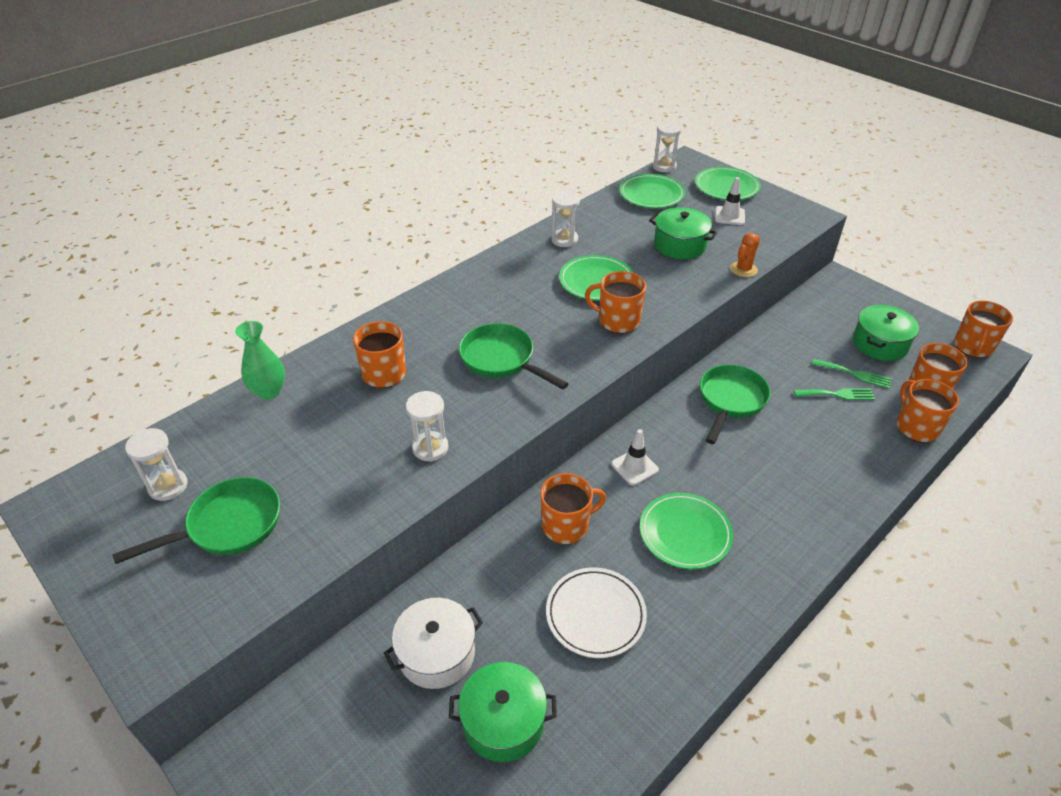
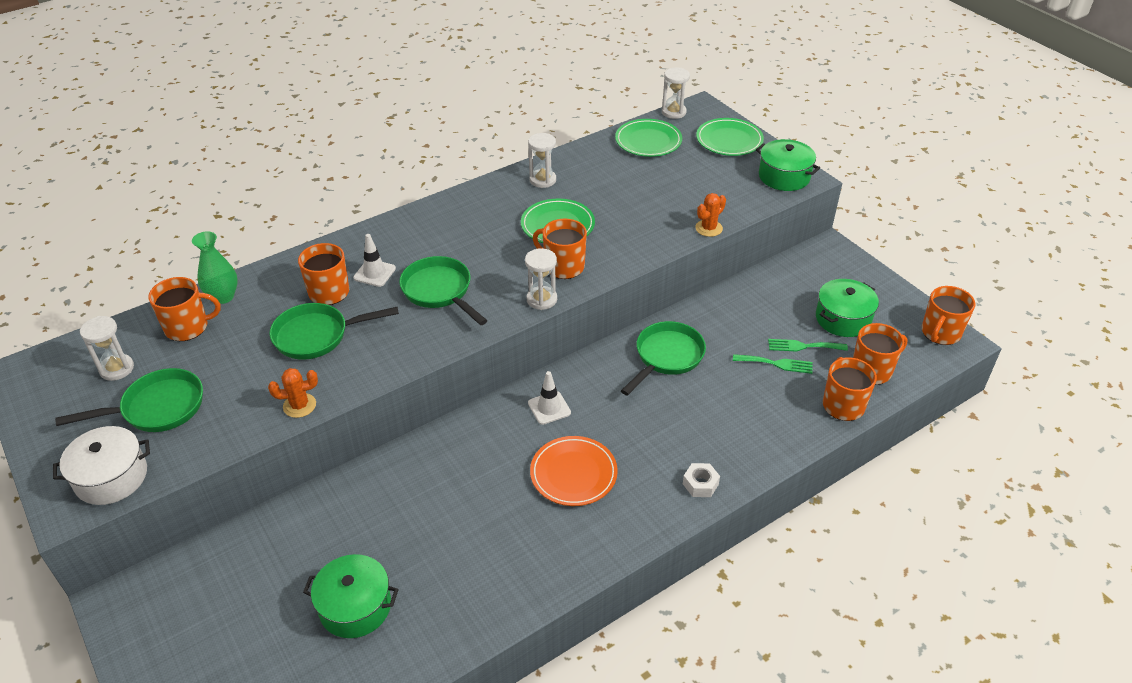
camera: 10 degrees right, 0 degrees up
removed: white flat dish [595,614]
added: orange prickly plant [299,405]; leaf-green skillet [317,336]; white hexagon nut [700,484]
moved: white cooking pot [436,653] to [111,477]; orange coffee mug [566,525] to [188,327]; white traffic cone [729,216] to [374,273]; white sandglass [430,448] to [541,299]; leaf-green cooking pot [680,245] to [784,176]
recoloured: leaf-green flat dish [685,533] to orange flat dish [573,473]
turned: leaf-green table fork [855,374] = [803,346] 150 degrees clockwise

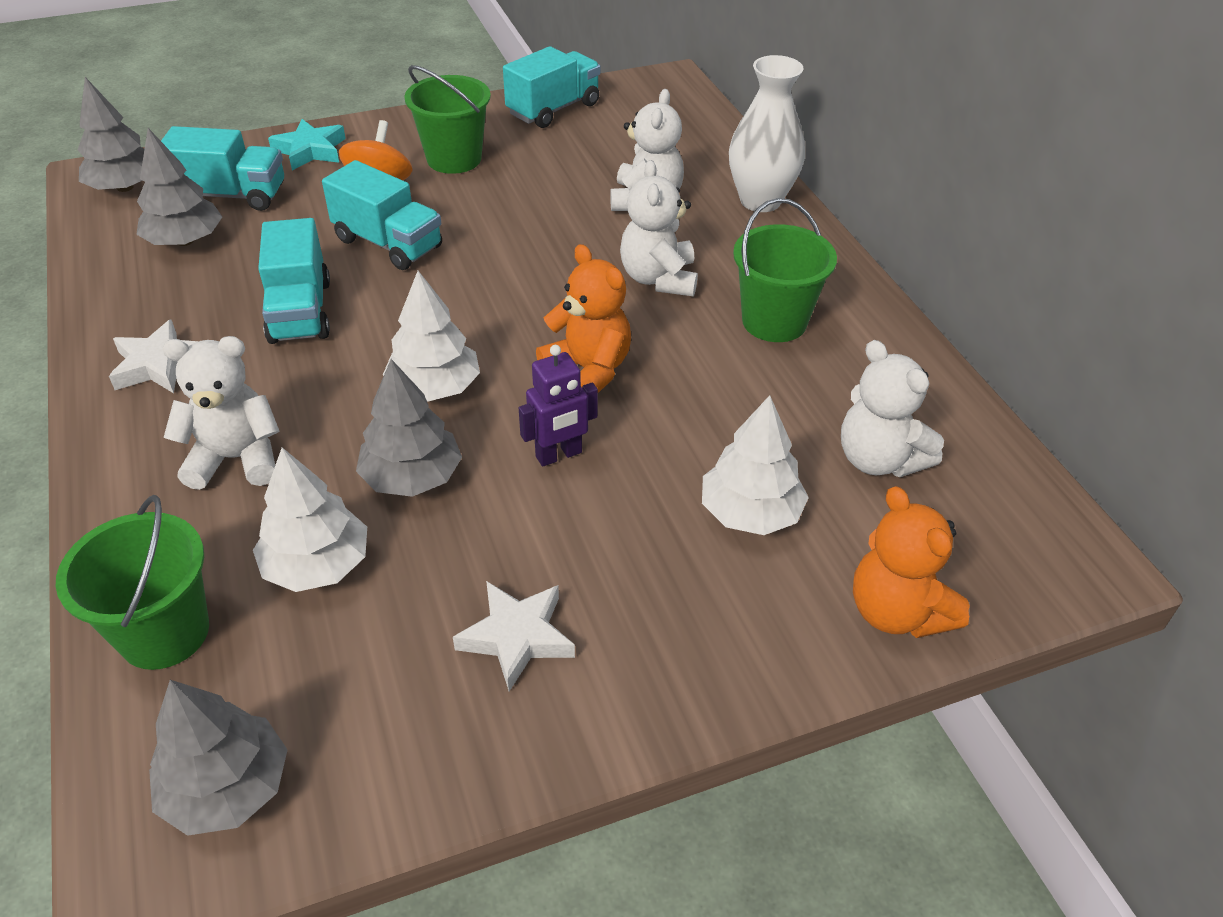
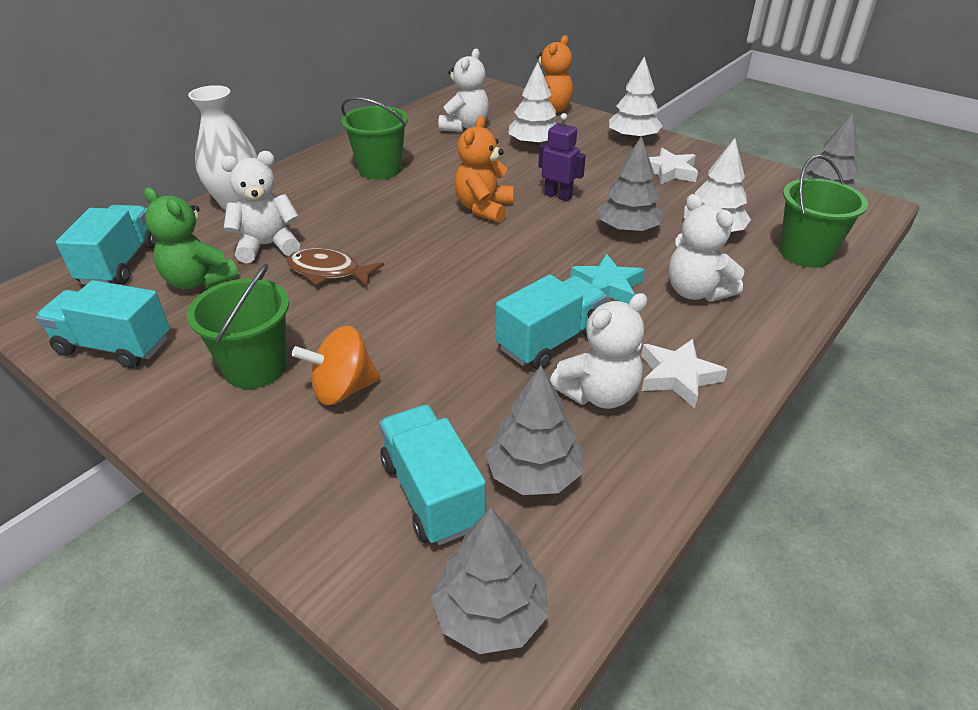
camera: 120 degrees left, 5 degrees down
added: leaf-green stuffed bear [199,281]; brown fish figure [328,272]
moved: teal lorry [388,243] to [120,264]; white stuffed bear [659,279] to [598,394]; teal star [310,150] to [607,286]; white toy tree [435,388] to [632,138]

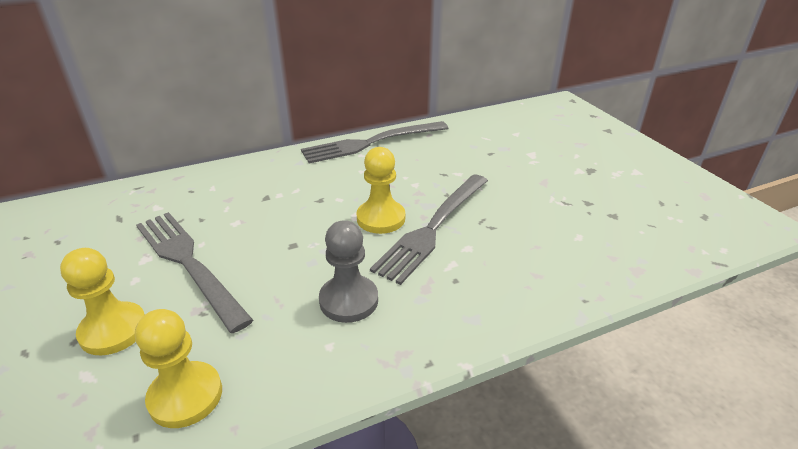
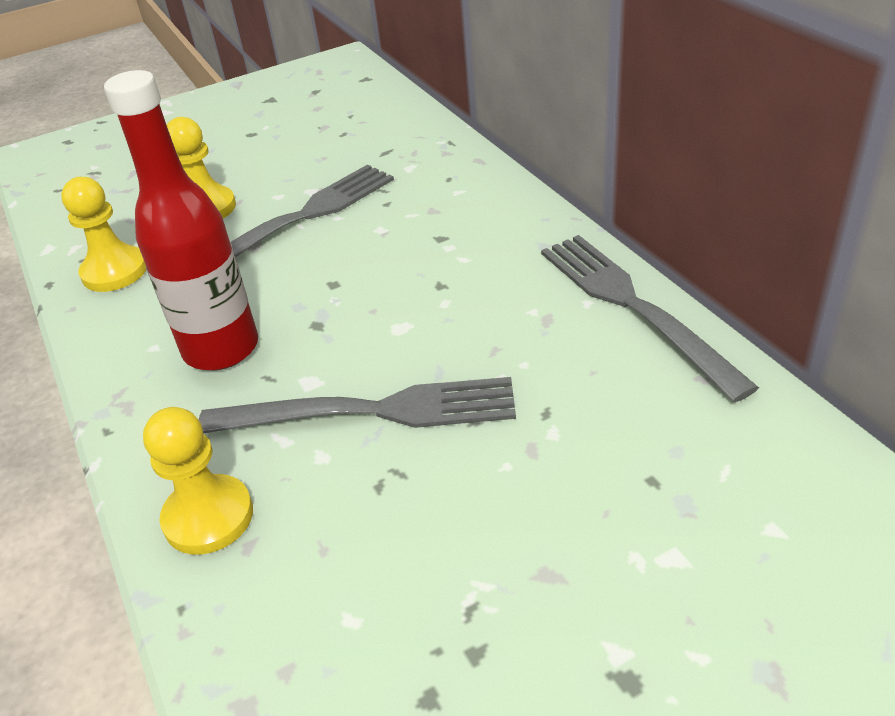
camera: 90 degrees right, 5 degrees up
moved: bright yellow chess pawn [381,218] to [208,517]
replaced: gray chess pawn [349,300] to crimson flask [221,349]
turned: gray table fork [433,228] = [372,411] 150 degrees clockwise

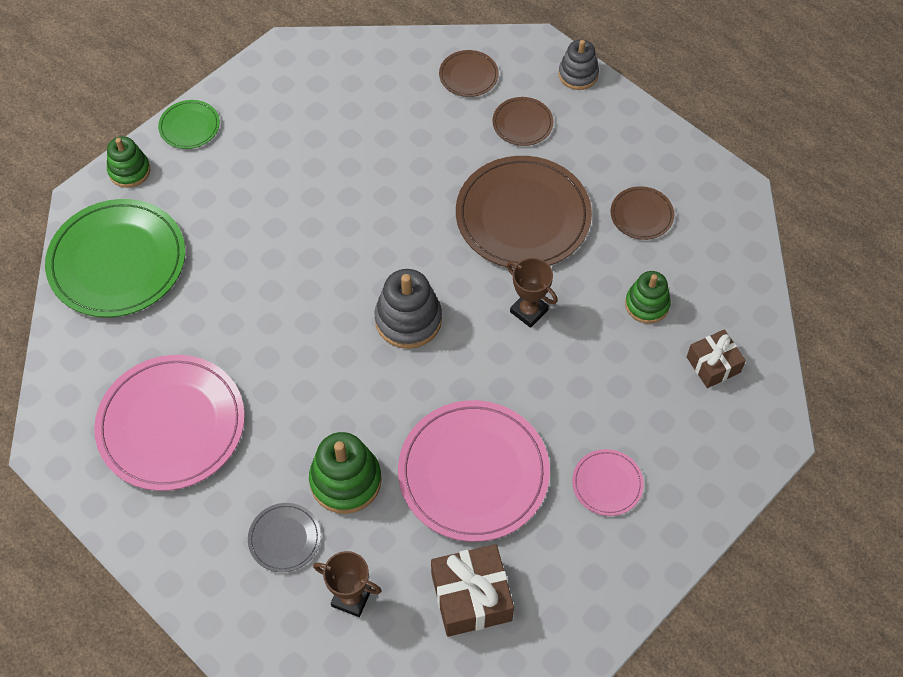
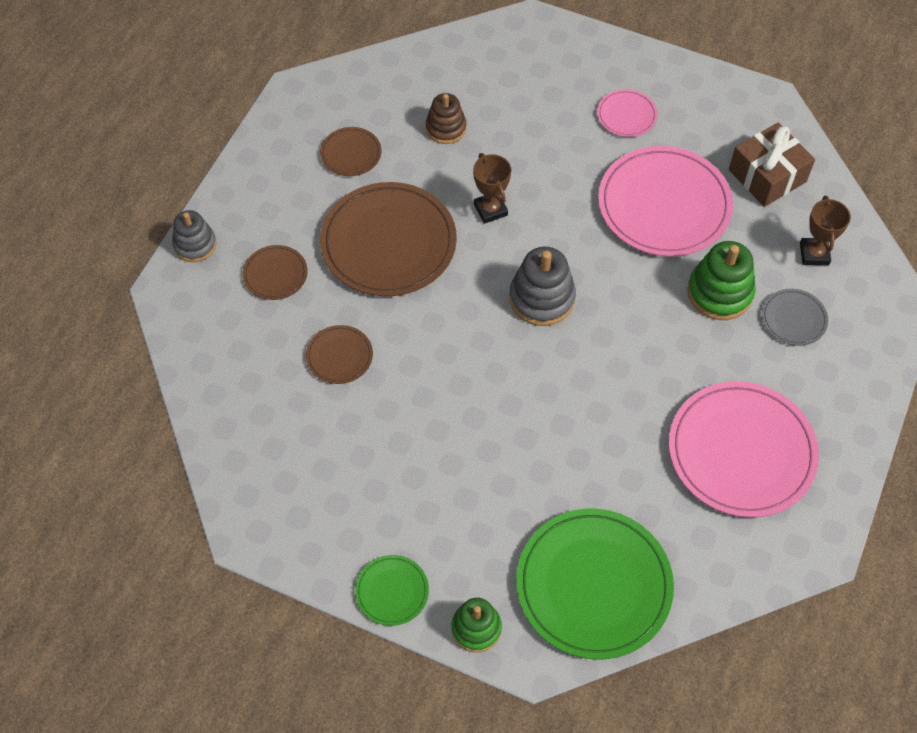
camera: 110 degrees left, 0 degrees up
removed: brown wrapped gift [713,365]
moved: brown flat dish [468,75] to [339,356]
recoloured: leaf-green stacking rings [647,304] to brown stacking rings [446,128]
turned: brown award cup [529,311] = [490,210] 45 degrees counterclockwise

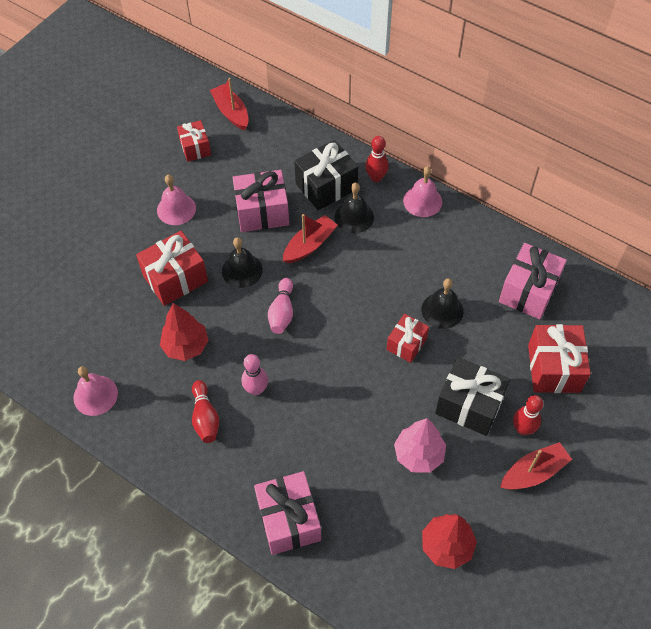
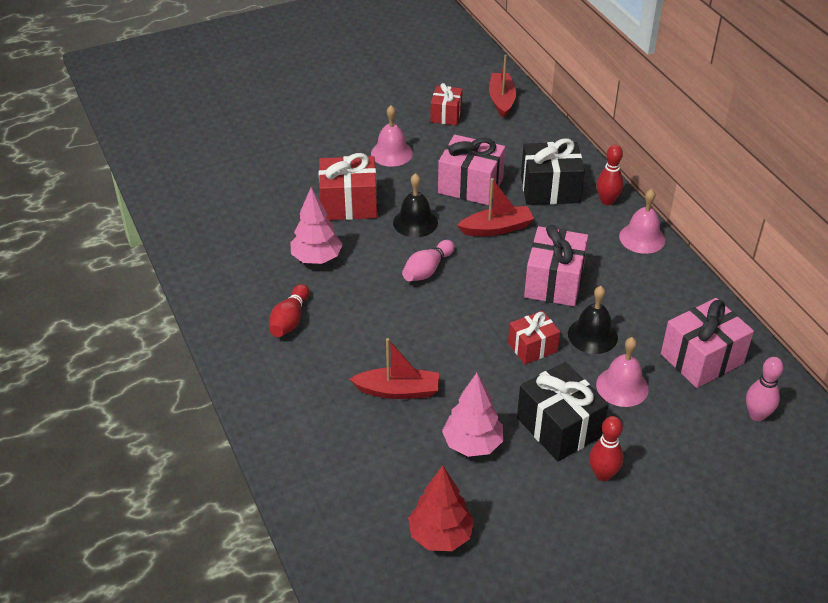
camera: 30 degrees right, 15 degrees down
removed: black hand bell [354,217]; crimson wrapped gift [553,368]
moved: crimson sailboat [533,472] to [398,391]; rose-pink wrapped gift [288,520] to [554,282]; rose-pink hand bell [95,395] to [622,386]; rose-pink tenpin [256,389] to [757,415]
recoloured: crimson toy tree [186,346] to rose-pink toy tree [316,258]

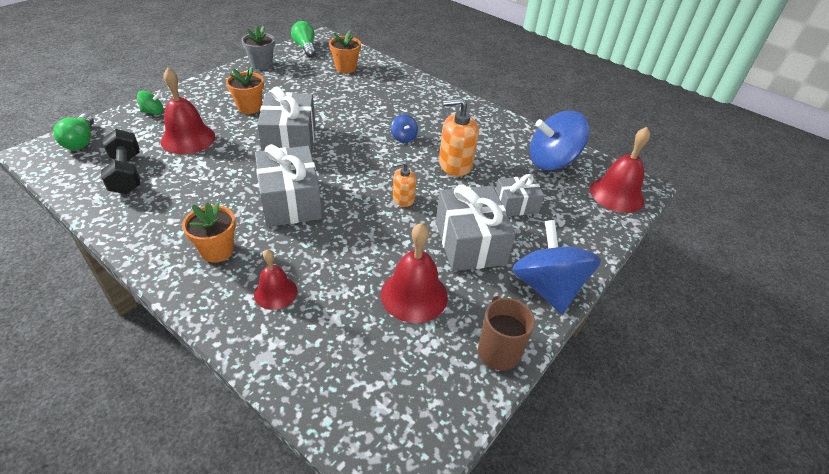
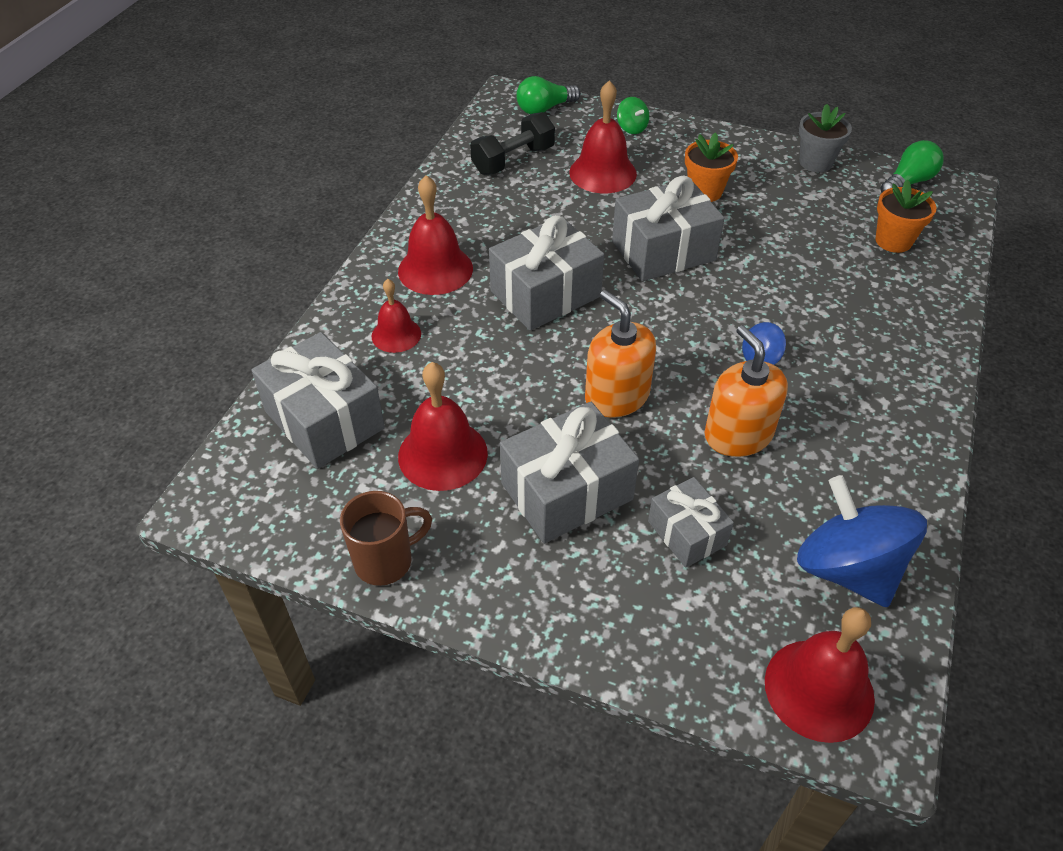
camera: 75 degrees right, 5 degrees up
removed: royal blue spinning top [547,287]
added: gray wrapped gift [324,420]
replaced: orange flower pot [217,250] to crimson hand bell [435,269]
resized: orange pump bottle [403,198] = [617,396] x1.72

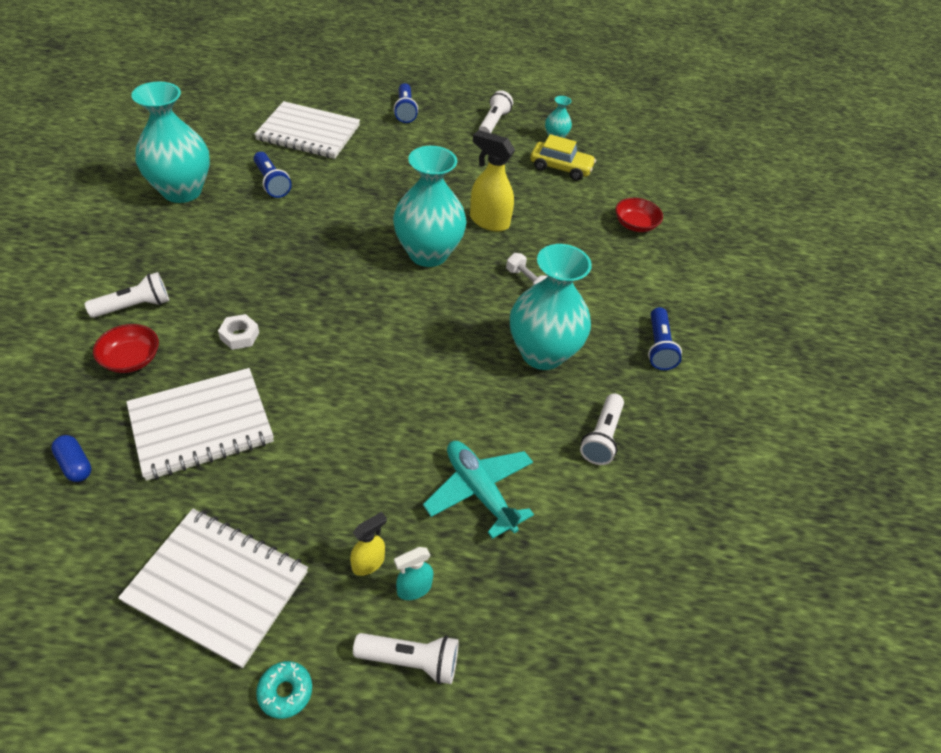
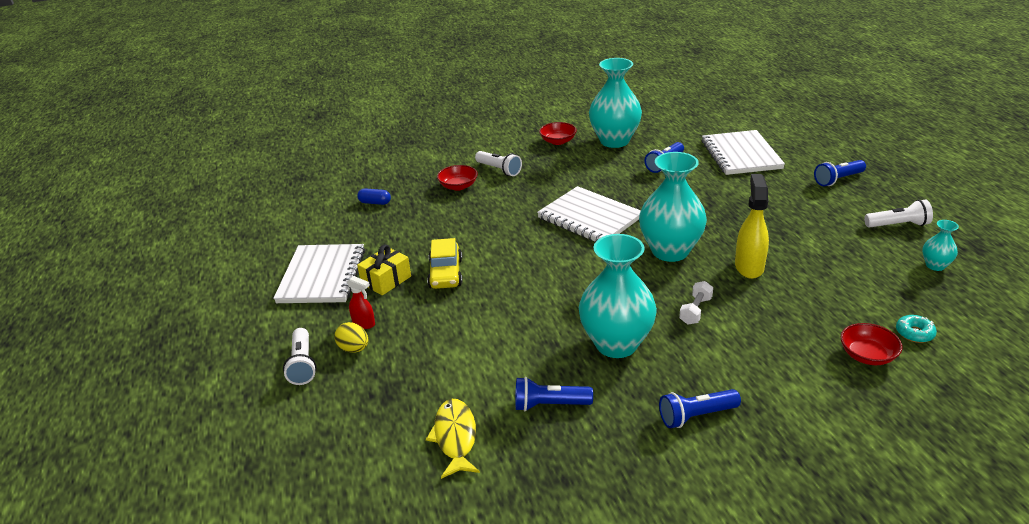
camera: 75 degrees right, 15 degrees down
removed: white hexagon nut [239,336]; teal aeroplane [479,491]
added: bright yellow wrapped gift [386,280]; bright yellow fish figure [455,437]; crimson serving bowl [558,141]
moved: bright yellow car [560,168] to [445,274]; white notebook [201,425] to [589,218]; teal doughnut [285,692] to [914,333]
replaced: teal sprayer [413,588] to bright yellow egg shape [354,349]
recoloured: bright yellow sprayer [368,563] to crimson sprayer [364,324]; white torch [602,437] to royal blue torch [549,405]
turned: royal blue pill [75,465] = [375,202] 75 degrees clockwise

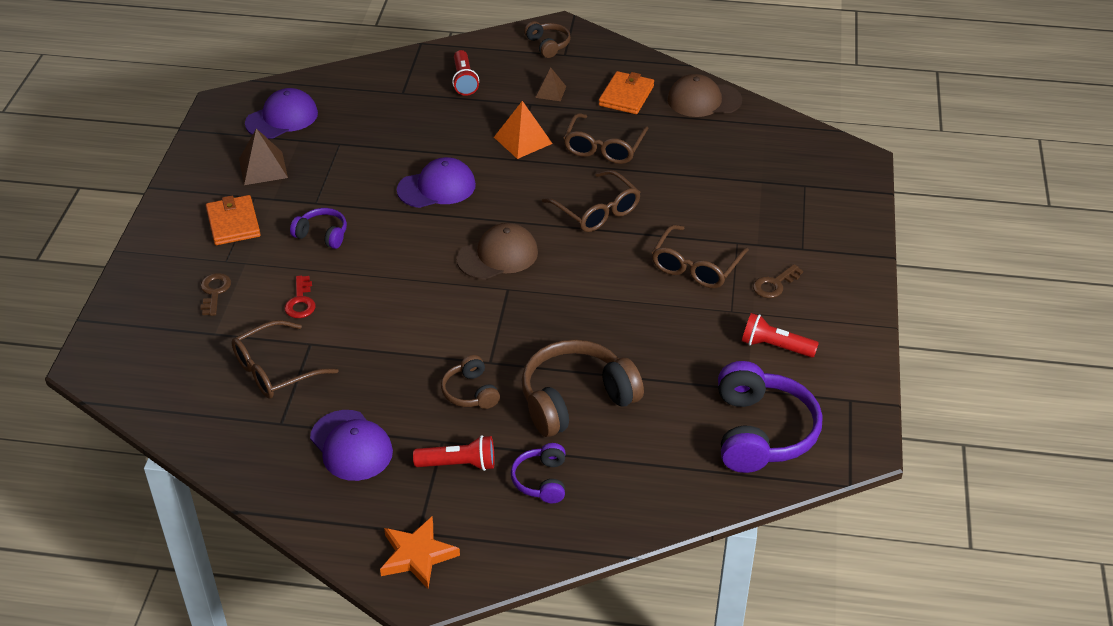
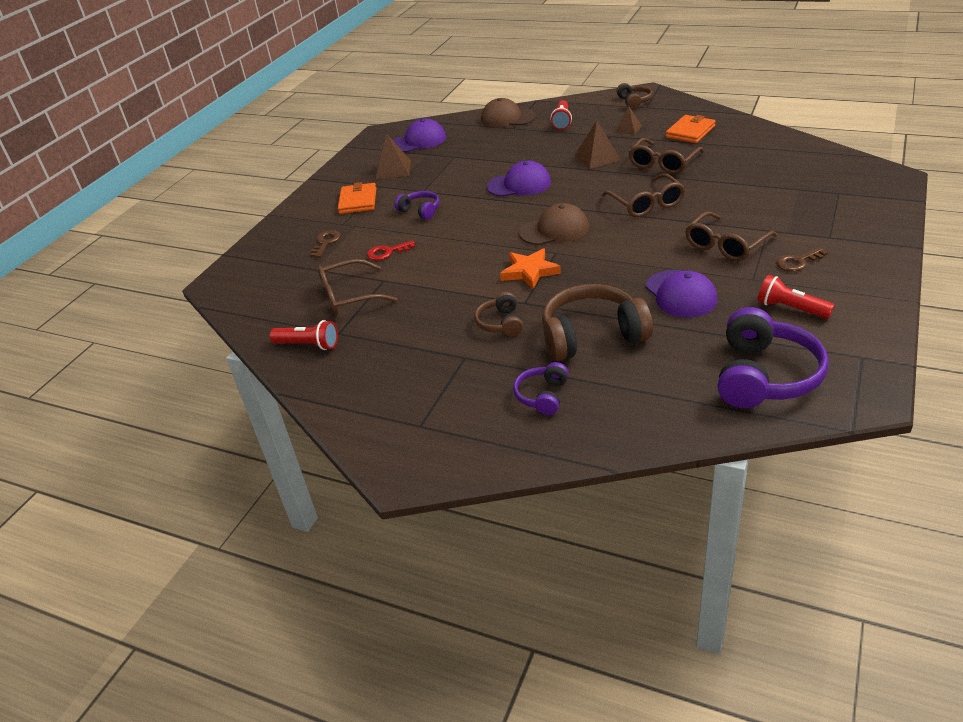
camera: 20 degrees right, 5 degrees down
moved: crimson torch [458,464] to [308,345]; brown peaked cap [704,100] to [508,118]; orange star [417,555] to [529,271]; purple peaked cap [351,446] to [680,294]
recoloured: orange solid pyramid [523,140] to brown solid pyramid [597,157]
turned: crimson door key [301,302] = [387,252] 60 degrees clockwise

